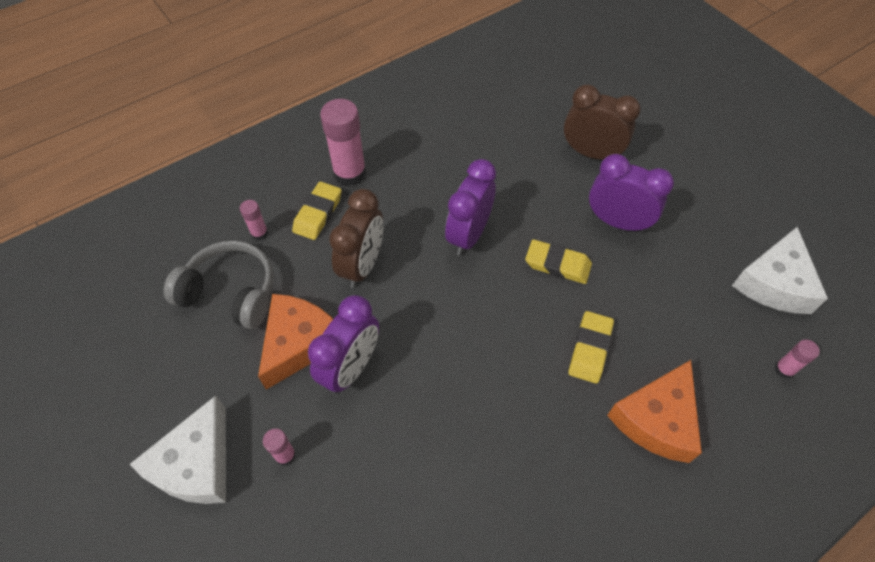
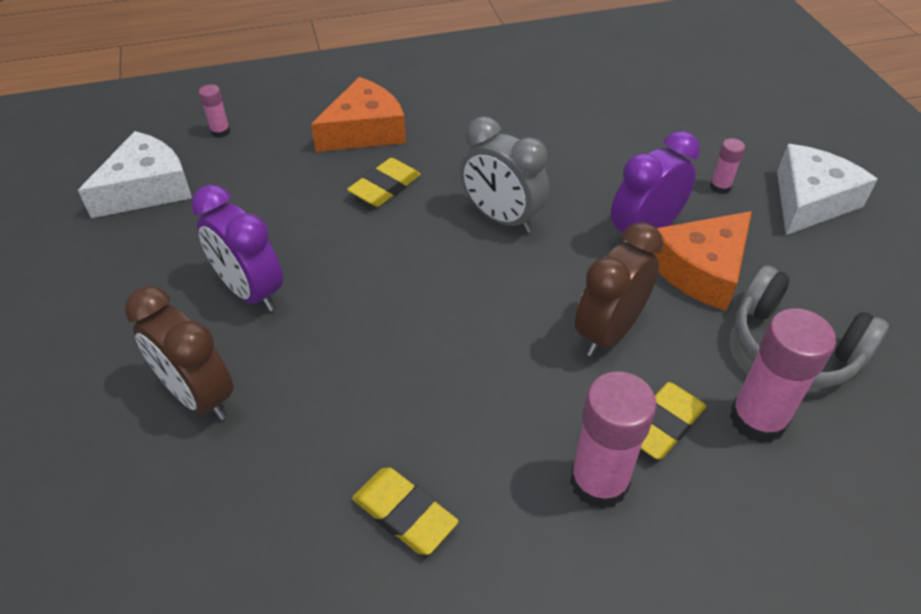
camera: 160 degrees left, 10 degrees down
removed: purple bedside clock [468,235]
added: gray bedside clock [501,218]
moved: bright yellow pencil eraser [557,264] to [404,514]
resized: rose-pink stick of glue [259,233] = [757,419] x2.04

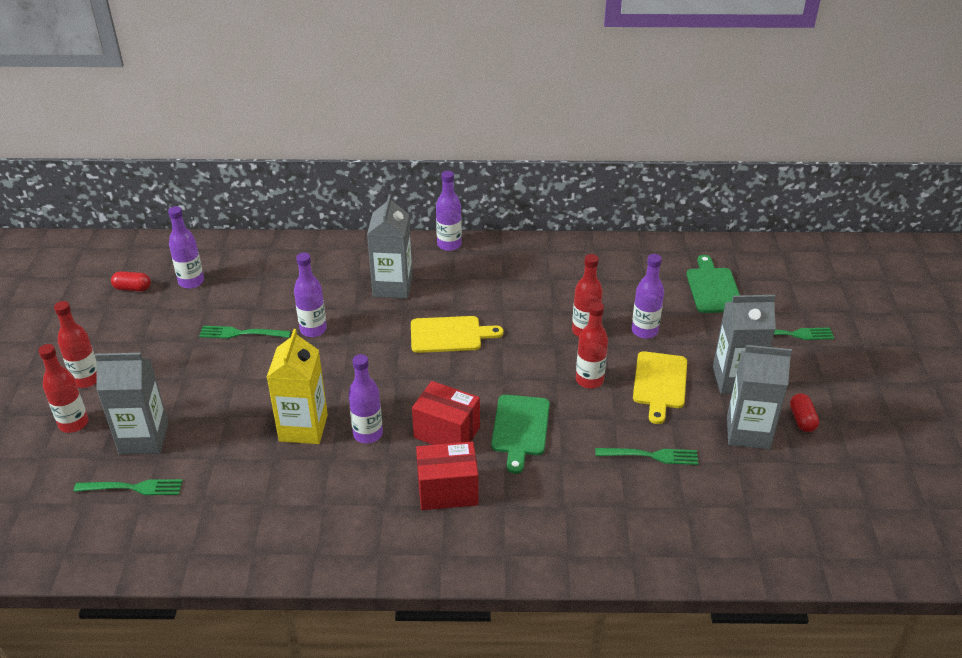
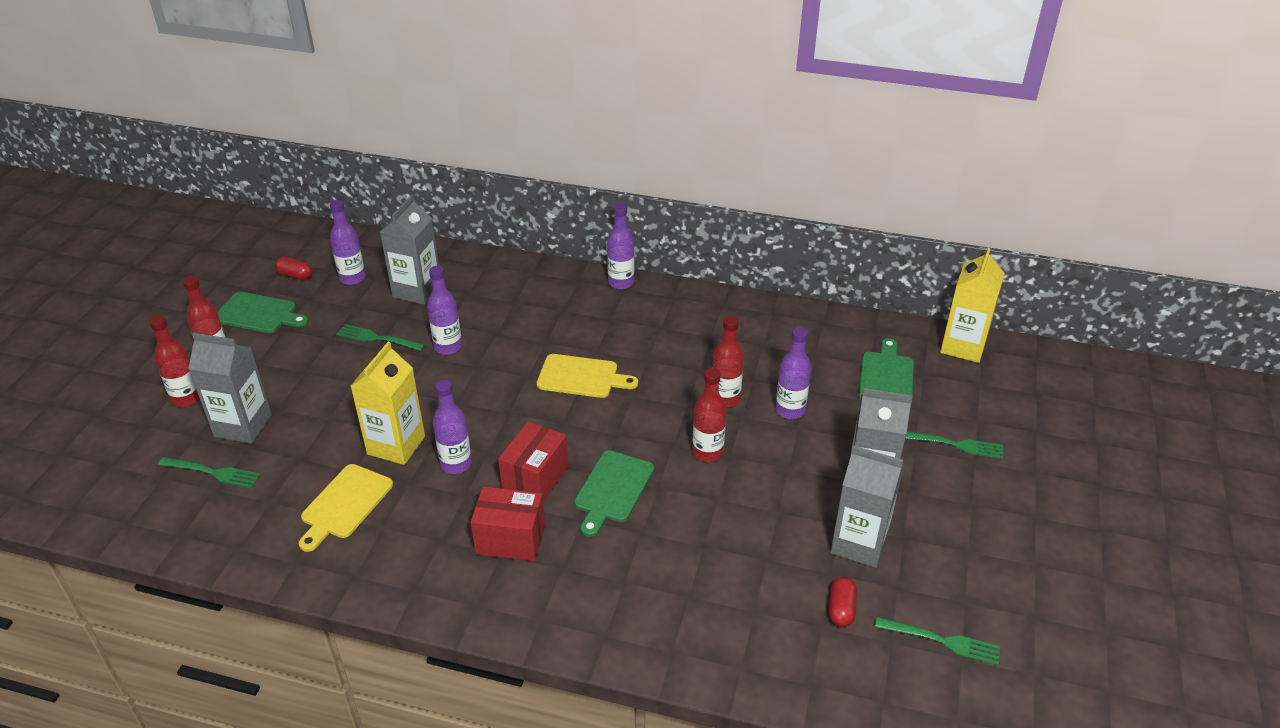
camera: 15 degrees right, 0 degrees up
added: leaf-green bread board [259,314]; bright yellow milk carton [963,346]
moved: bright yellow bread board [659,383] to [344,504]; gray milk carton [392,286] to [417,290]; crimson pill [802,420] to [841,609]; leaf-green table fork [650,456] to [942,641]
turned: crimson package [447,432] = [535,478] 75 degrees clockwise

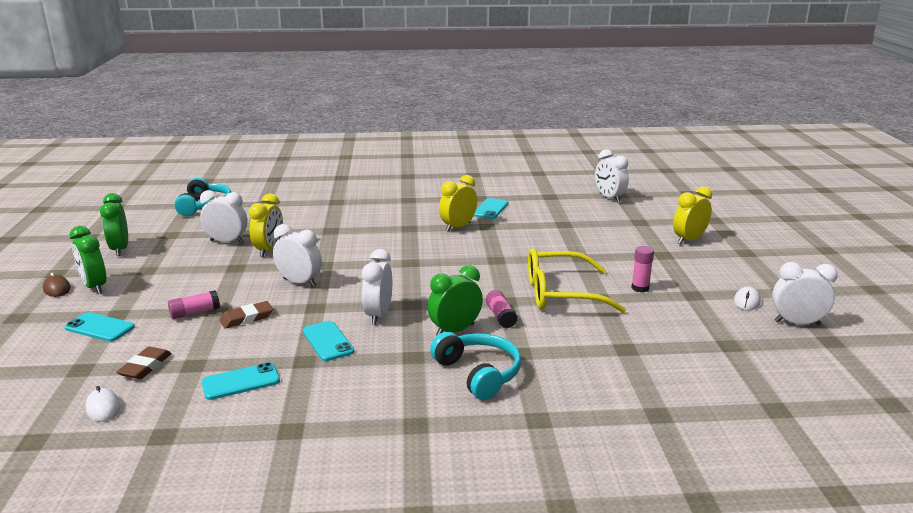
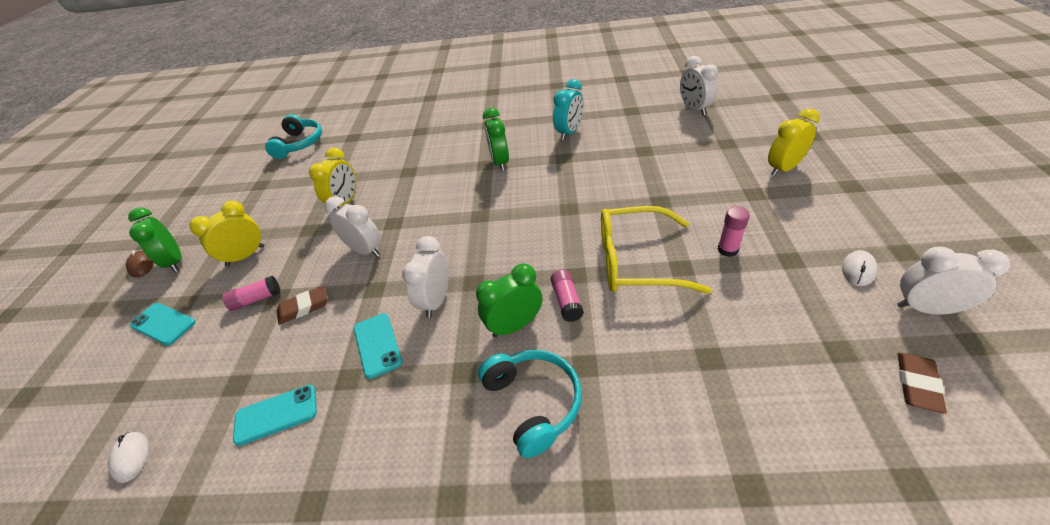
camera: 10 degrees right, 20 degrees up
removed: white bedside clock [227,242]
moved: bright yellow bedside clock [458,227] to [246,256]; leaf-green bedside clock [120,249] to [500,162]; brown pencil eraser [145,366] to [917,384]
replaced: teal phone [490,209] to teal bedside clock [569,132]

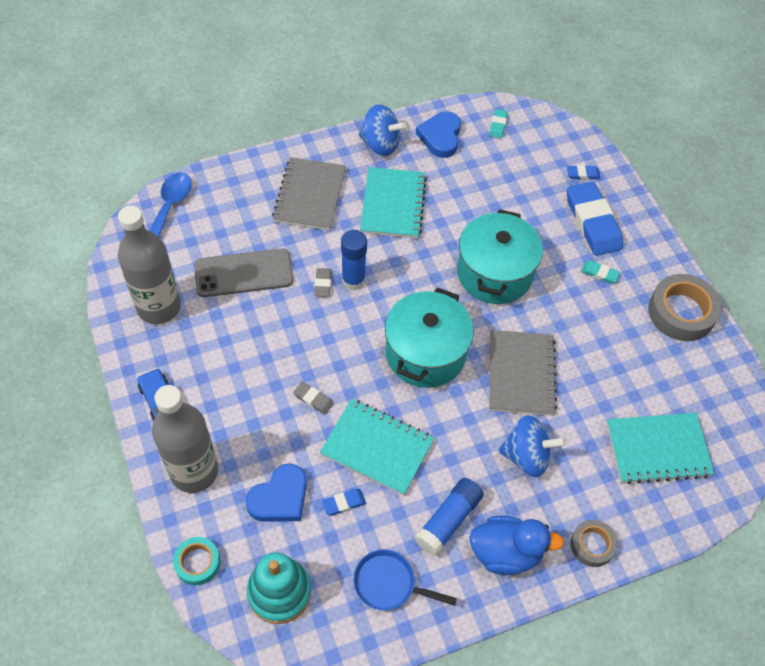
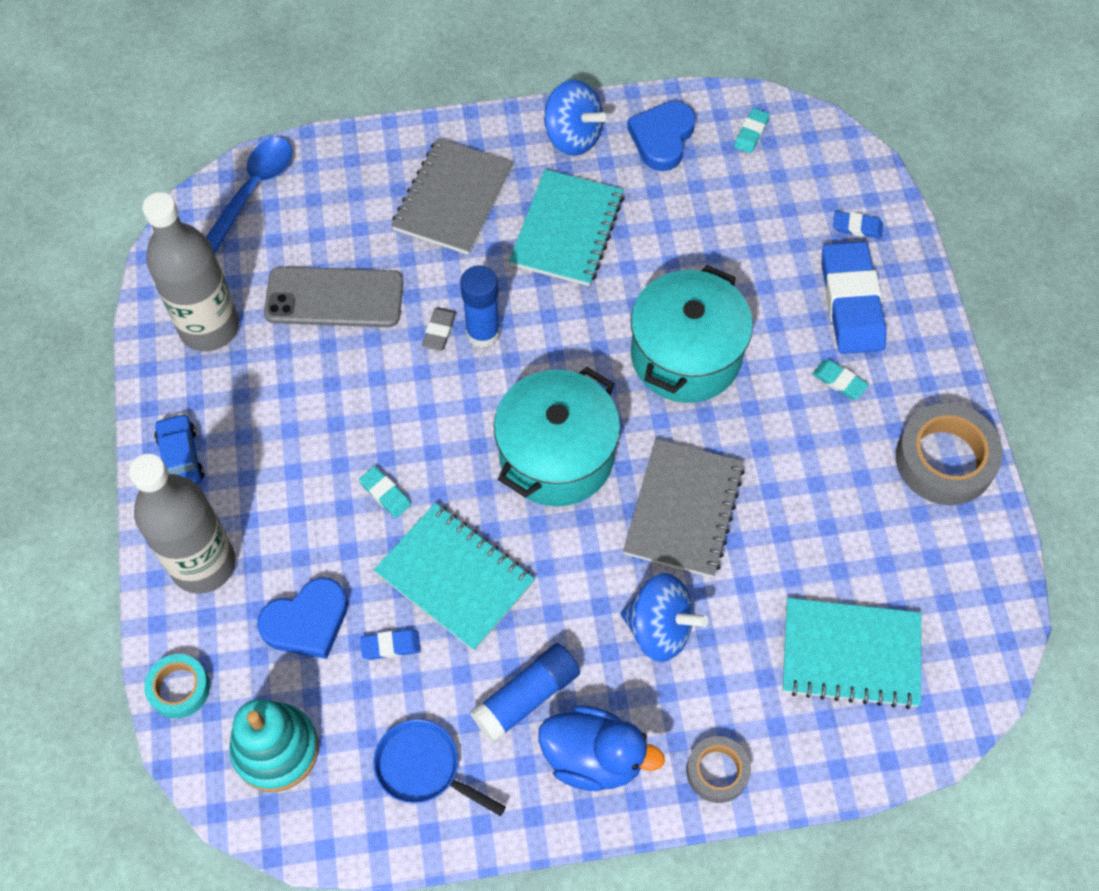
camera: 15 degrees right, 5 degrees up
recoloured: gray pencil eraser [313,399] to teal pencil eraser [385,494]

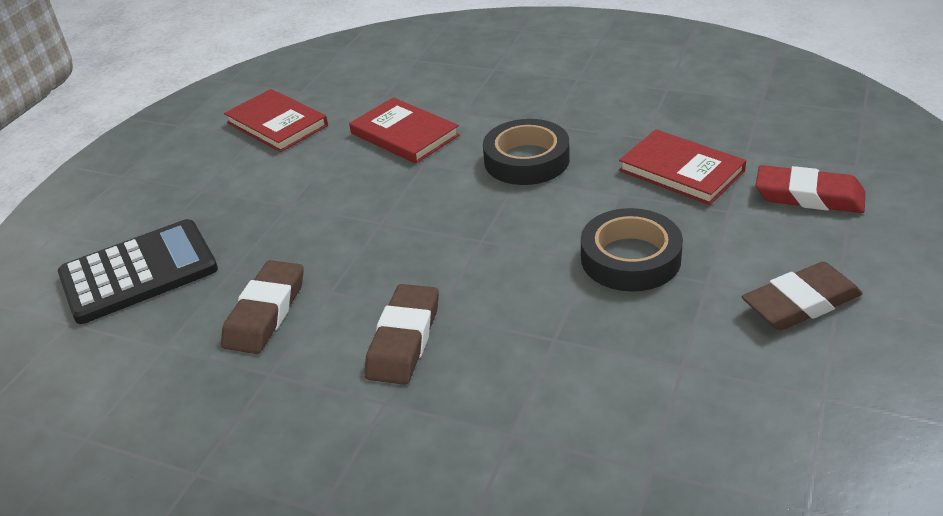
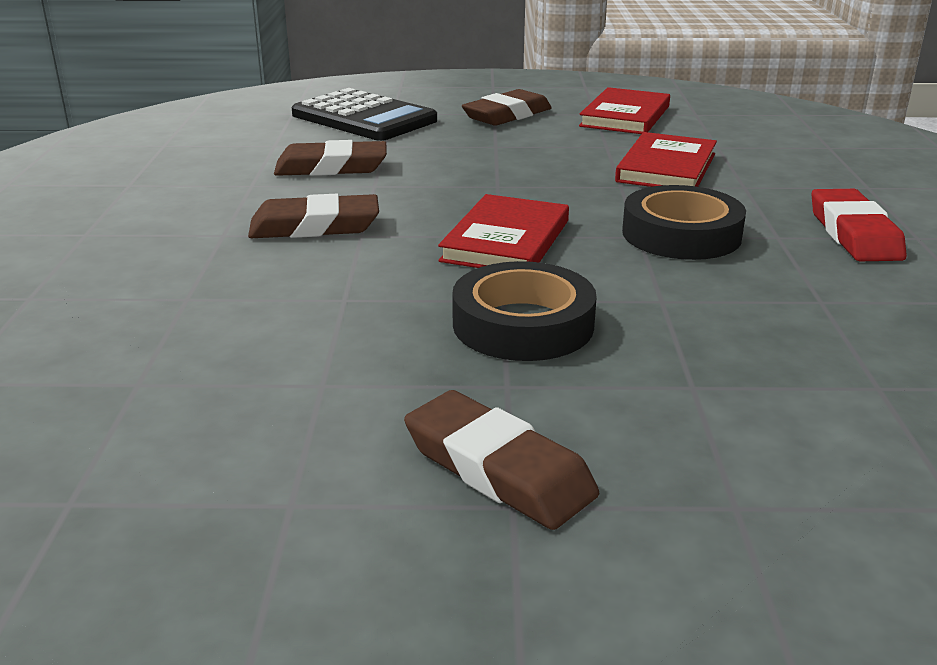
camera: 65 degrees right, 10 degrees down
added: brown pencil eraser [507,115]
moved: crimson hardcover [681,171] to [506,240]; crimson pencil eraser [809,196] to [854,234]

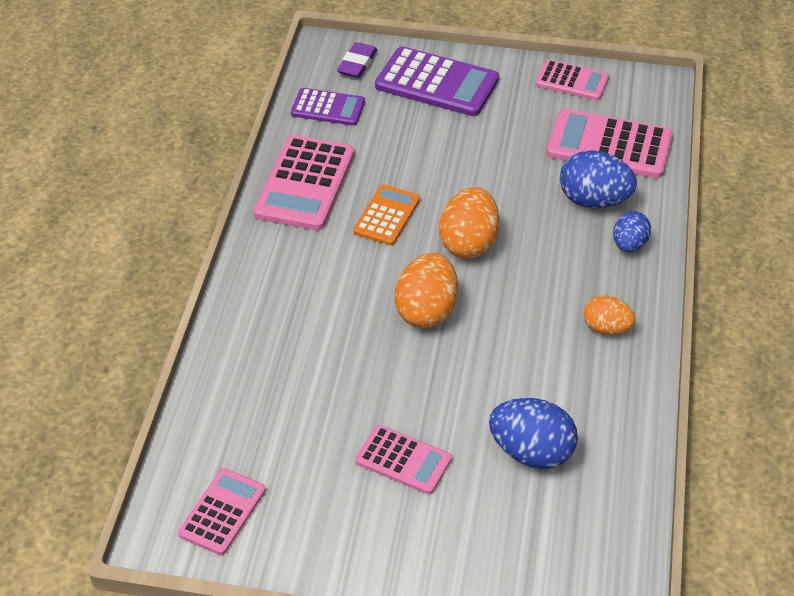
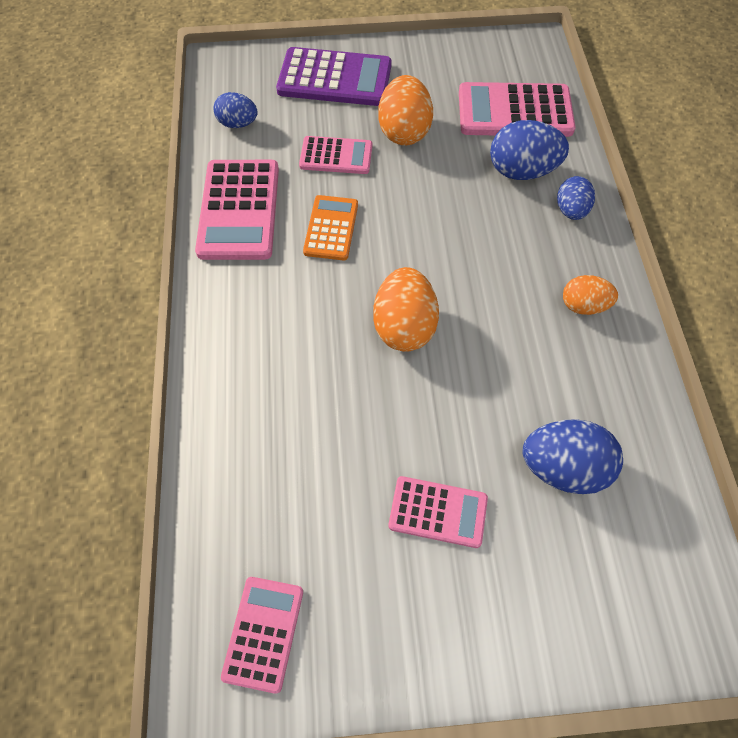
camera: 15 degrees left, 15 degrees up
removed: purple pencil eraser [357,64]
moved: rose-pink adding machine [572,81] to [336,156]; orange egg shape [468,243] to [404,131]
replaced: purple adding machine [328,108] to royal blue egg shape [238,124]

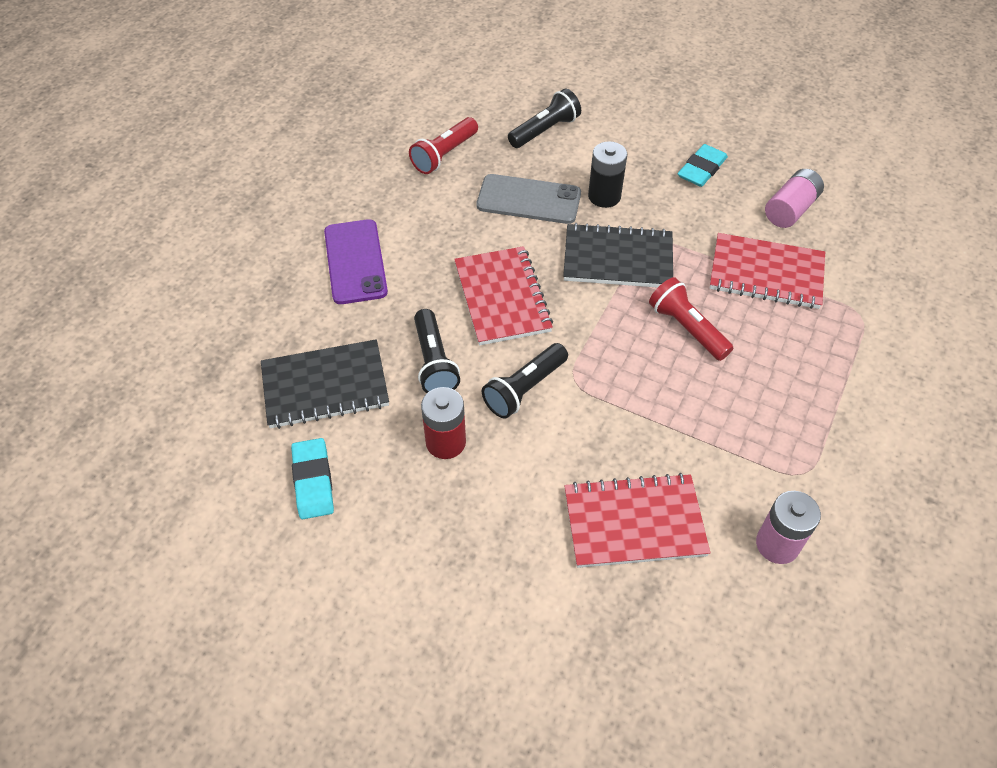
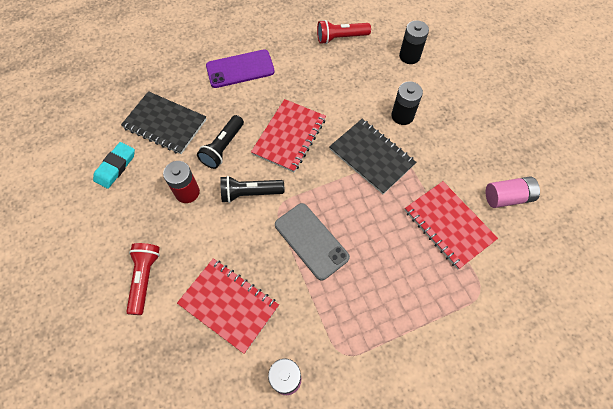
camera: 40 degrees right, 10 degrees up
removed: teal pencil eraser [701,169]
moved: crimson torch [686,328] to [145,278]; gray phone [529,199] to [311,241]
replaced: black torch [545,130] to black battery [409,56]
turned: purple phone [355,262] = [240,69] 45 degrees clockwise

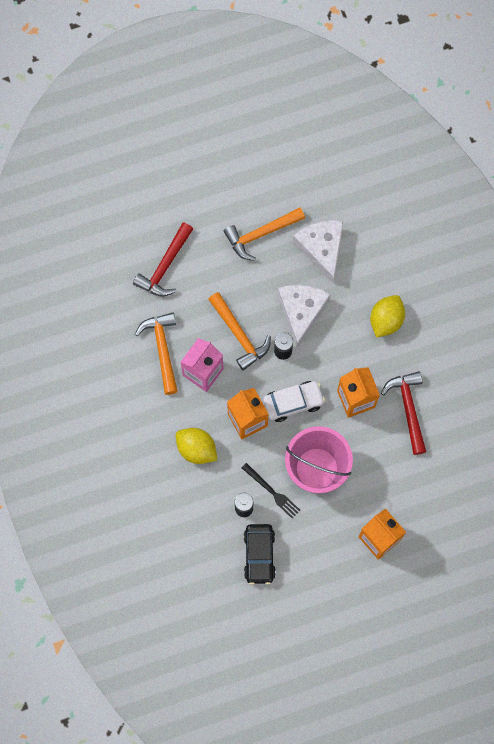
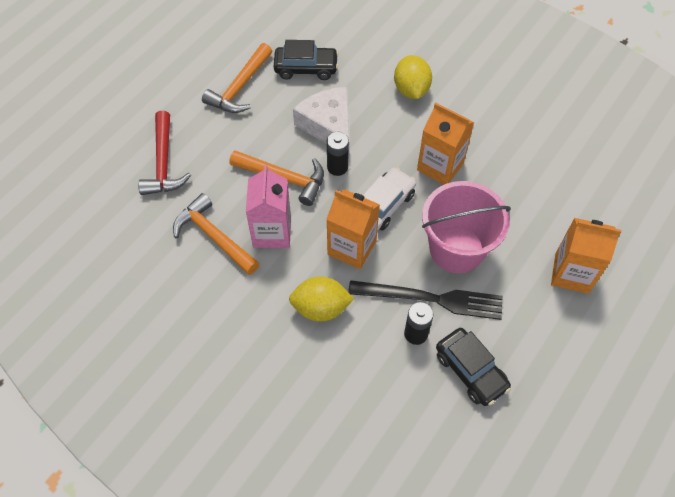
camera: 35 degrees left, 15 degrees down
removed: crimson carpenter's hammer [408,409]
replaced: white piece of cheese [321,248] to black car [306,68]
resized: black table fork [272,492] = [431,299] x1.67

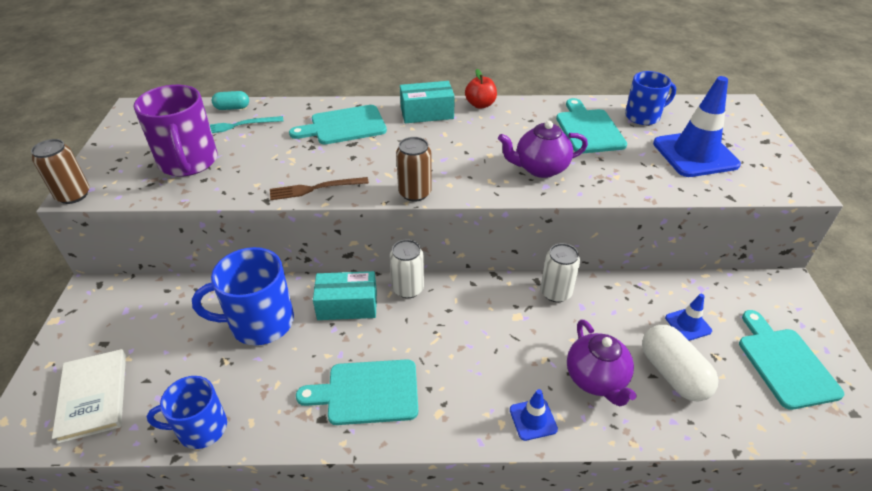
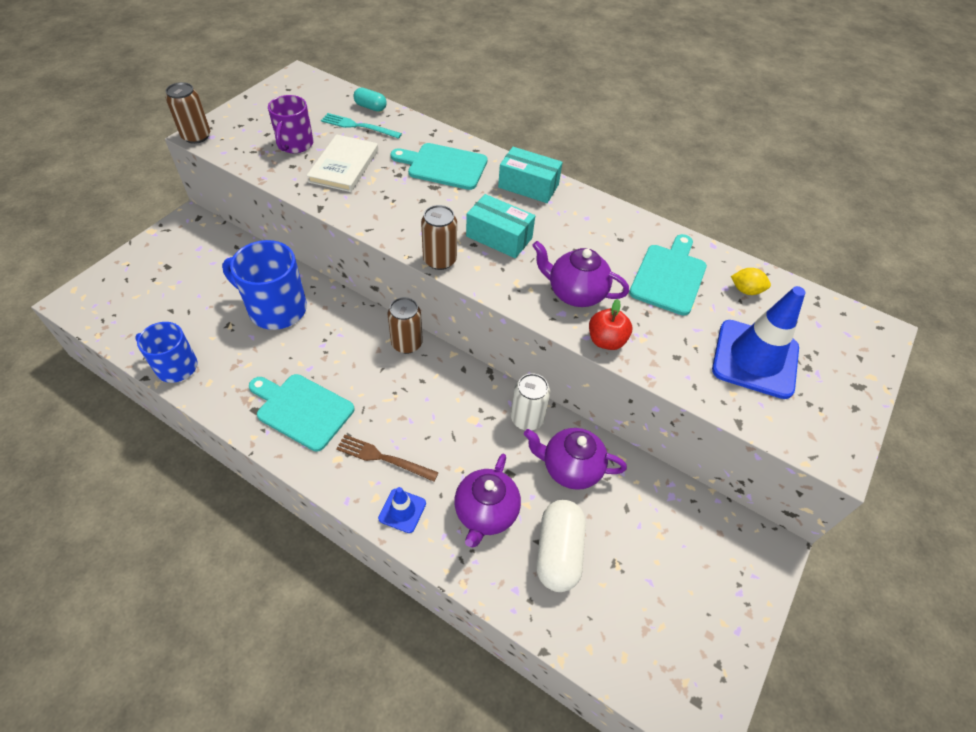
camera: 30 degrees right, 10 degrees up
removed: royal blue traffic cone [688,324]; teal bread board [785,363]
added: purple teapot [570,468]
moved: white hardcover [93,396] to [344,166]; brown table fork [315,188] to [383,458]; teal package [347,305] to [499,237]; crimson toy apple [480,105] to [606,341]
replaced: royal blue coffee mug [643,116] to bright yellow toy lemon [746,290]
recoloured: white soda can [408,288] to brown soda can [407,343]
resized: purple coffee mug [188,162] = [295,144] x0.65

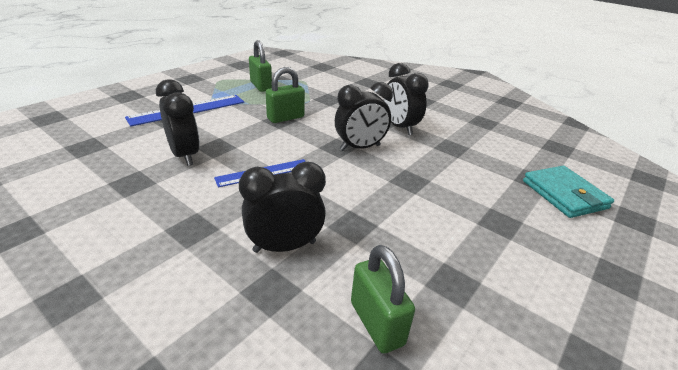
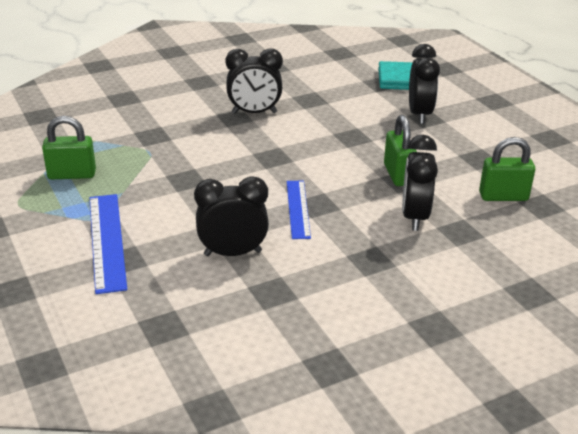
camera: 65 degrees left, 0 degrees up
moved: leaf-green small lock [285,118] to [398,175]; black bedside clock [360,148] to [419,114]

